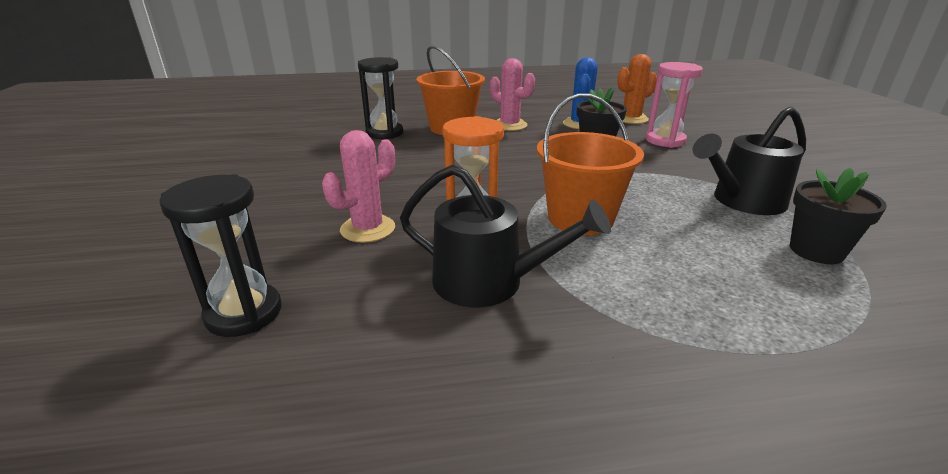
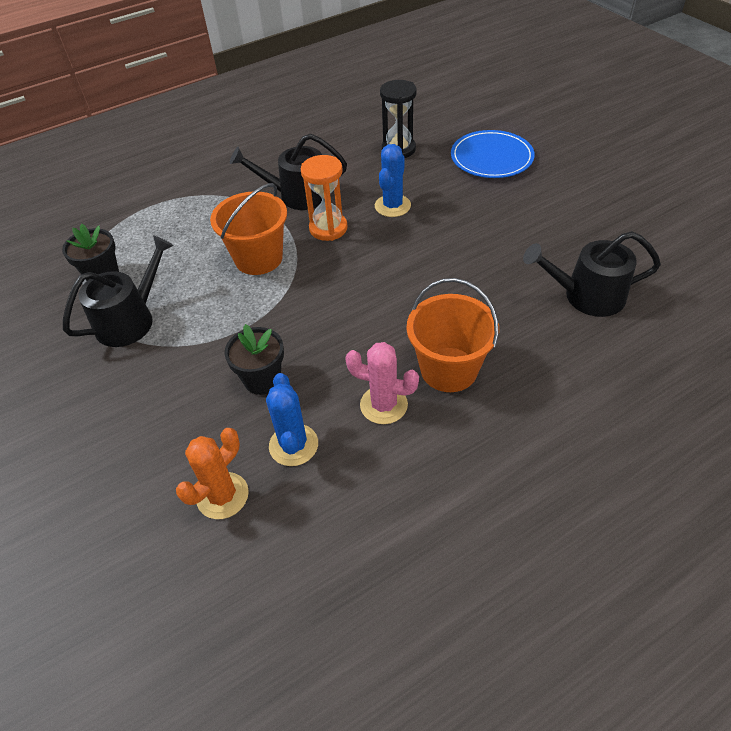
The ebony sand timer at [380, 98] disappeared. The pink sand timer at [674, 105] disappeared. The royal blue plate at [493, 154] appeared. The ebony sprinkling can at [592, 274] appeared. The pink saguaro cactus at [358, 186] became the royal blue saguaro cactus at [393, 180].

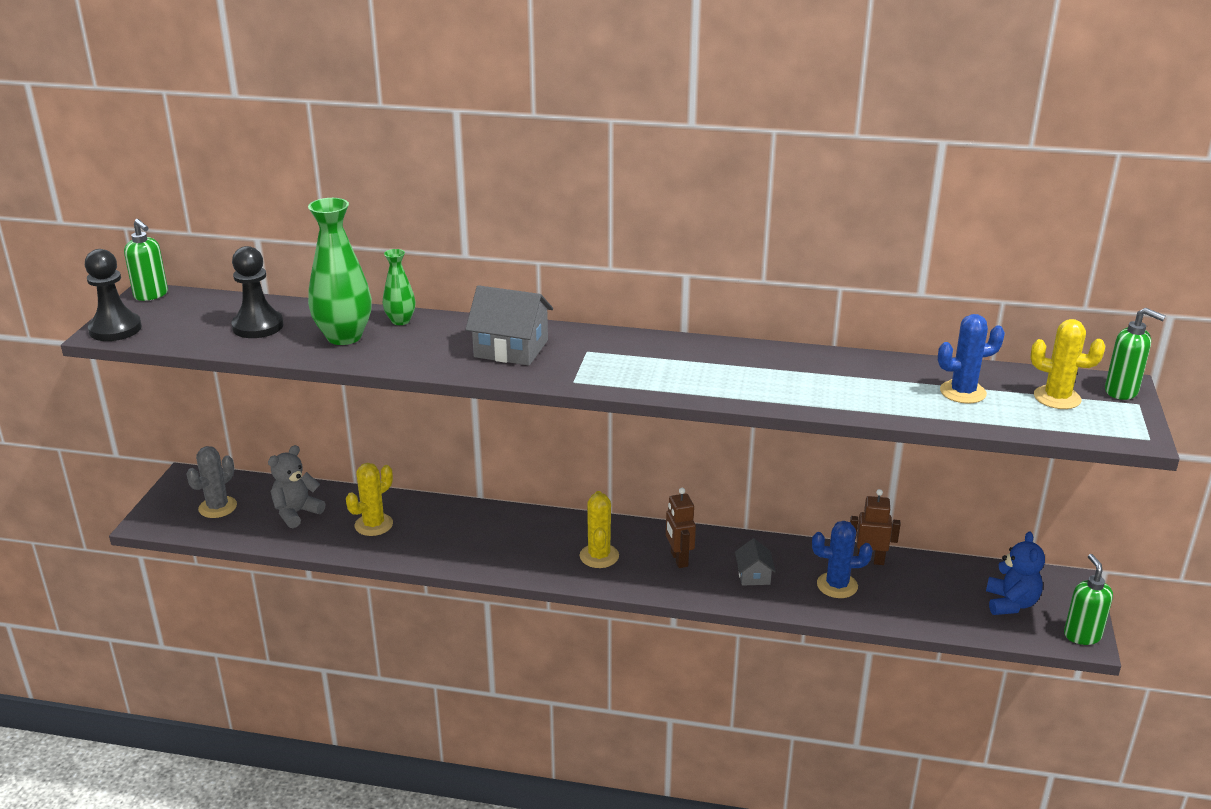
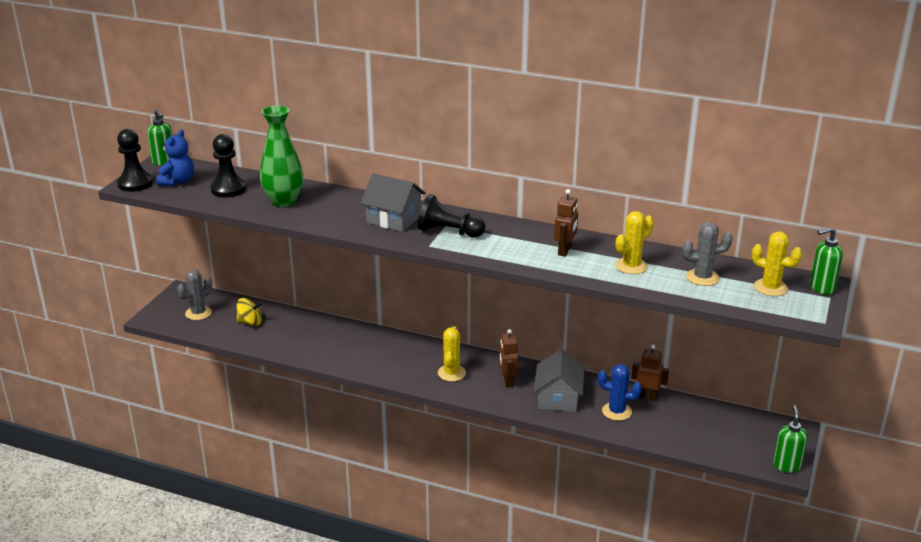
The green flower vase at [399, 287] disappeared. The ebony chess pawn at [451, 216] appeared. The dark brown toy robot at [566, 223] appeared. The golden saguaro cactus moved from [369, 499] to [634, 242]. The royal blue stuffed bear moved from [1015, 573] to [175, 158]. The gray stuffed bear at [297, 486] was replaced by the golden spinning top at [249, 312]. The royal blue saguaro cactus at [971, 359] became the gray saguaro cactus at [707, 254]. The green soap dispenser at [1135, 353] turned 120 degrees clockwise. The gray cottage at [755, 562] changed to 1.83 times the size.

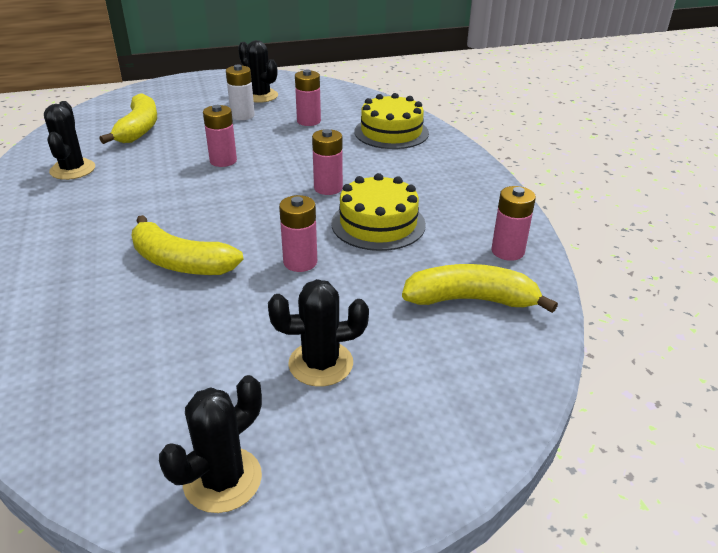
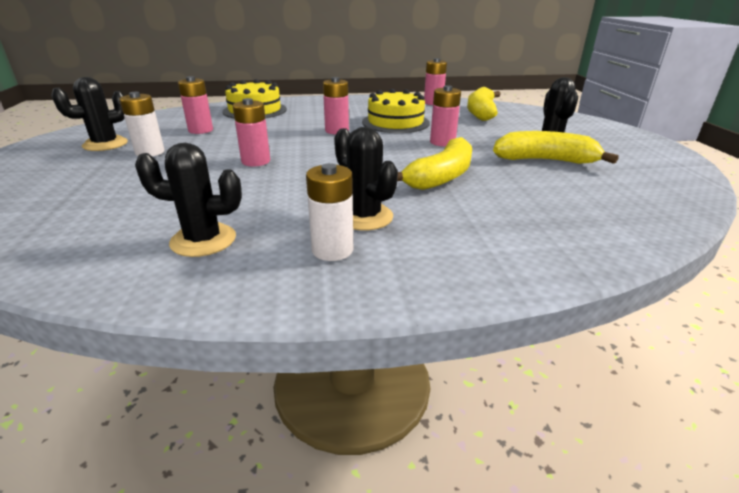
The white power cell at [329, 212] appeared. The golden toy banana moved from [128, 118] to [556, 147]. The ebony saguaro cactus moved from [210, 444] to [366, 178].

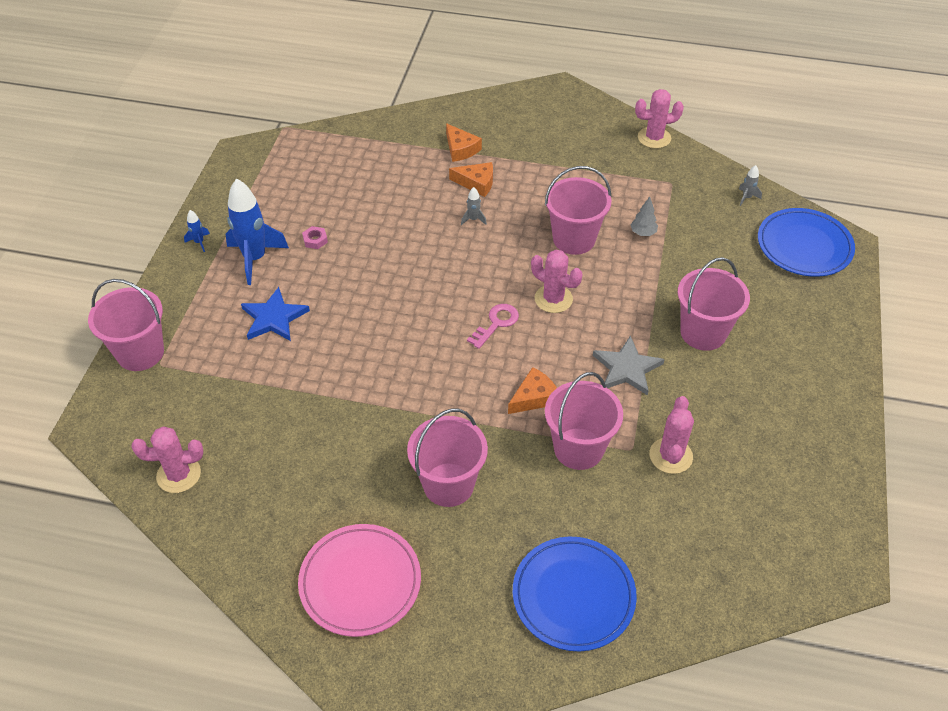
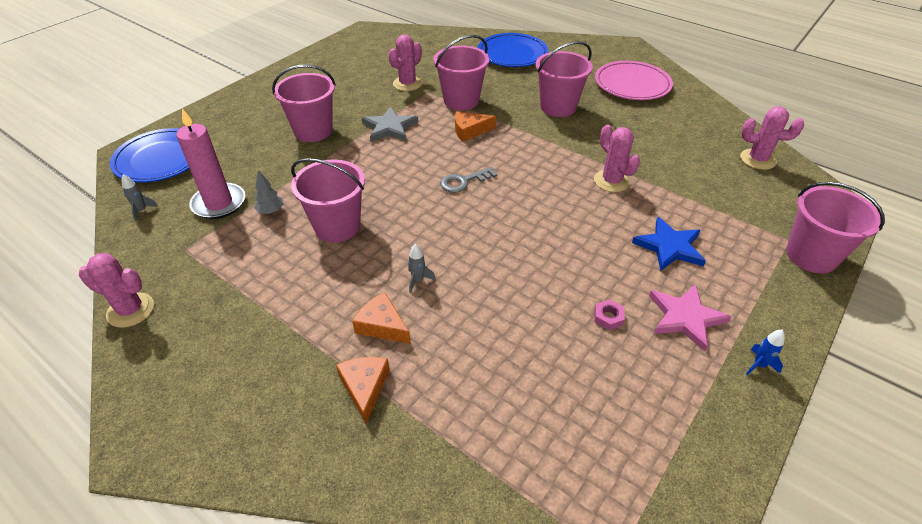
The pink candle at [210, 163] appeared. The pink saguaro cactus moved from [556, 281] to [617, 158]. The royal blue toy rocket at [257, 232] was replaced by the pink star at [690, 318]. The pink key at [493, 326] became the gray key at [468, 180].

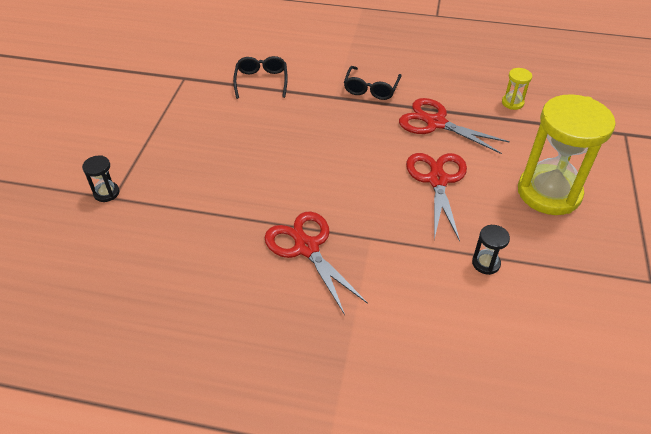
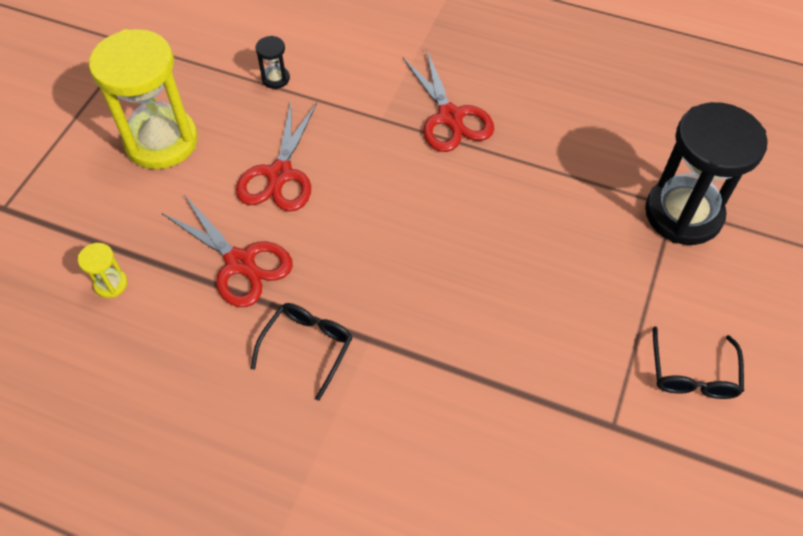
The ebony glasses moved from [260, 77] to [698, 362]. The ebony sand timer at [100, 178] changed to 2.47 times the size.

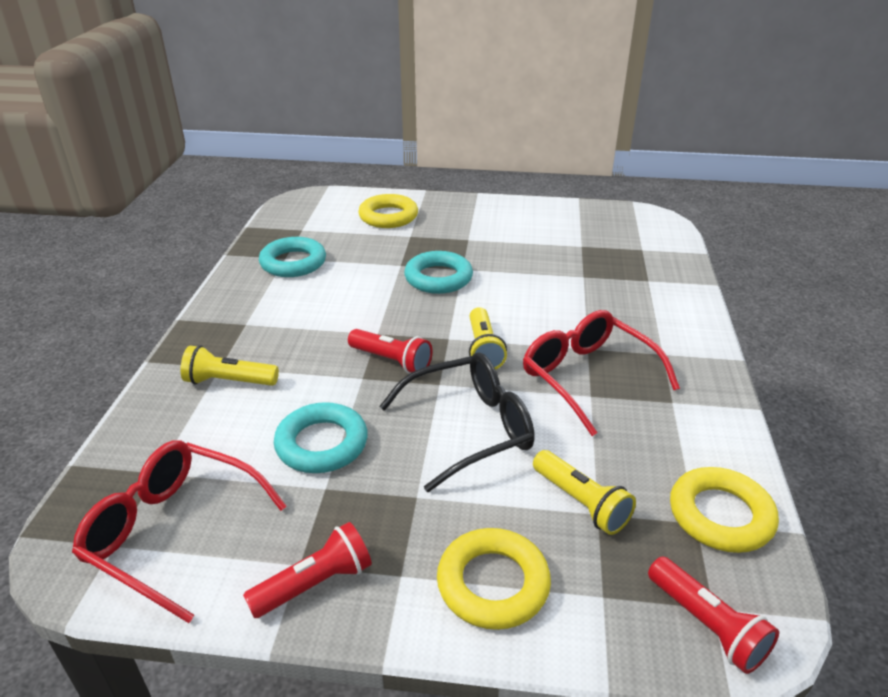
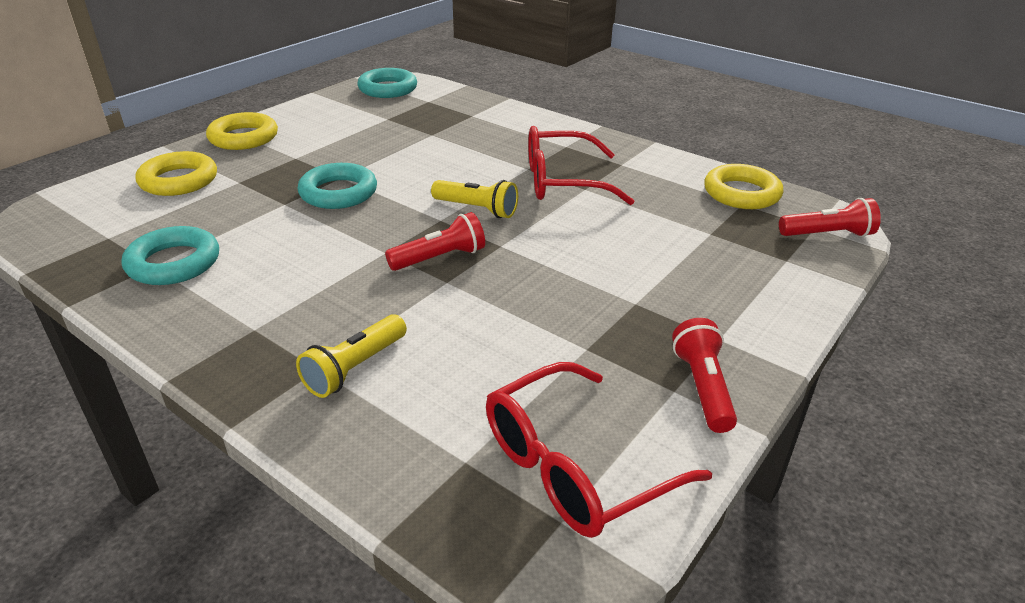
The ebony glasses at [457, 422] disappeared. The golden flashlight at [584, 492] disappeared. The turquoise torus moved from [321, 437] to [387, 83]. The golden torus moved from [494, 579] to [242, 131].

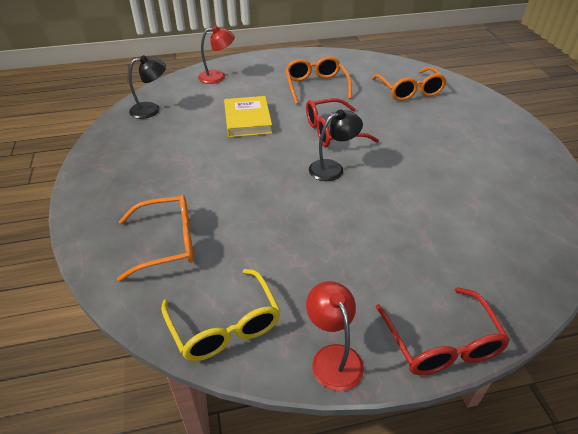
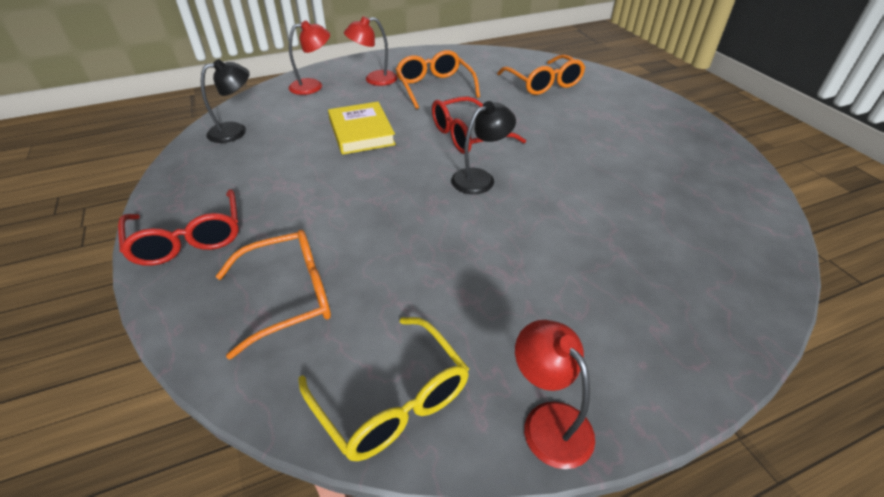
The scarlet reading lamp at [371, 51] appeared. The scarlet glasses moved from [443, 331] to [178, 227].

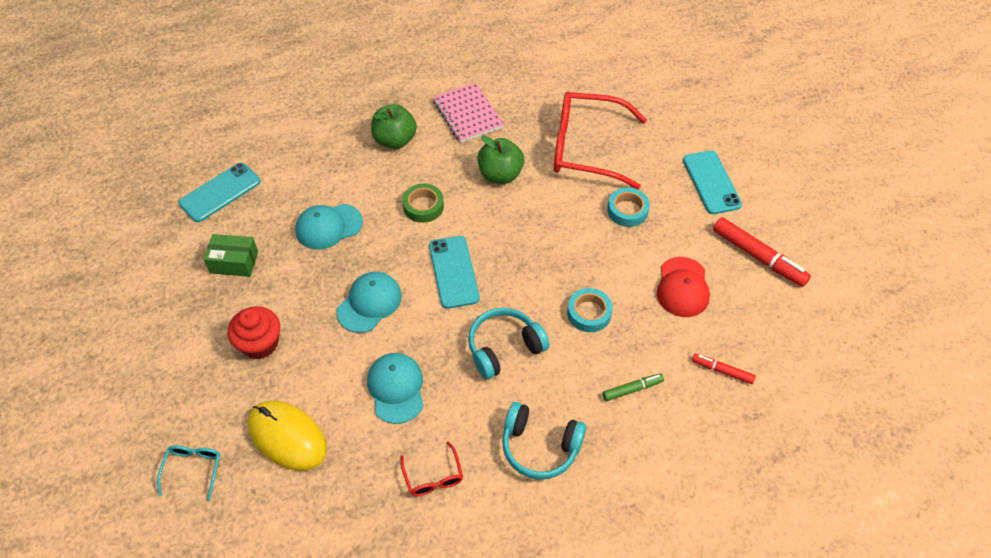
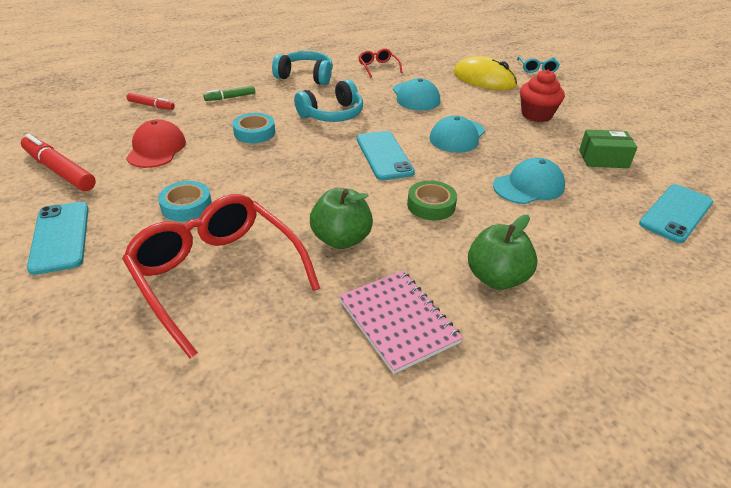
The scarlet glasses at [600, 140] turned 135 degrees counterclockwise.

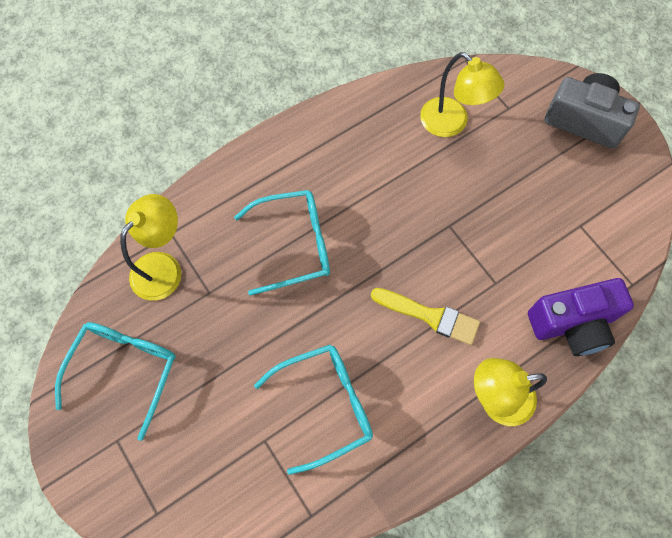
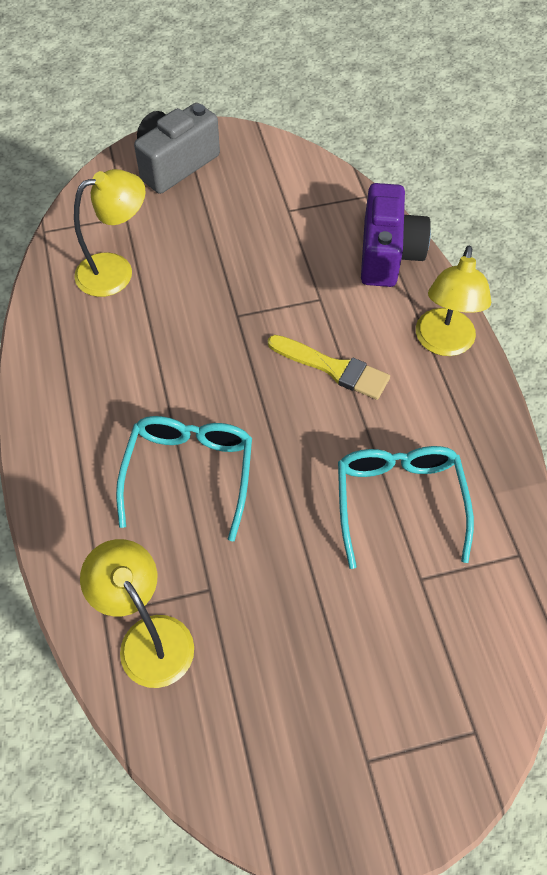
The turquoise glasses at [115, 381] disappeared. The golden paintbrush at [425, 316] turned 75 degrees clockwise.

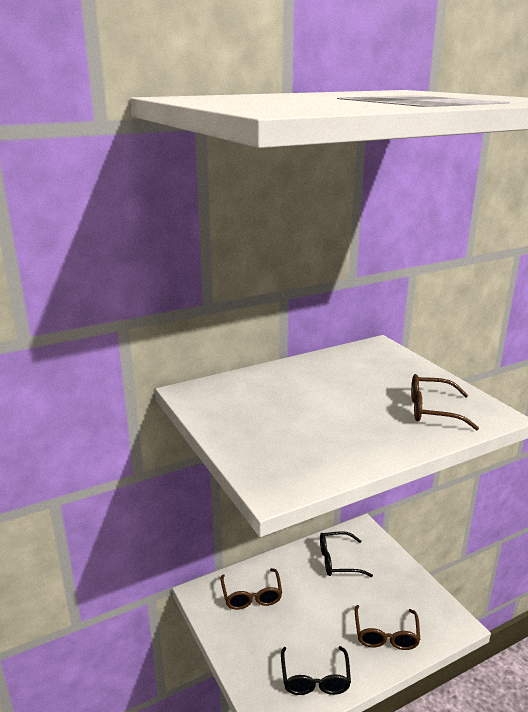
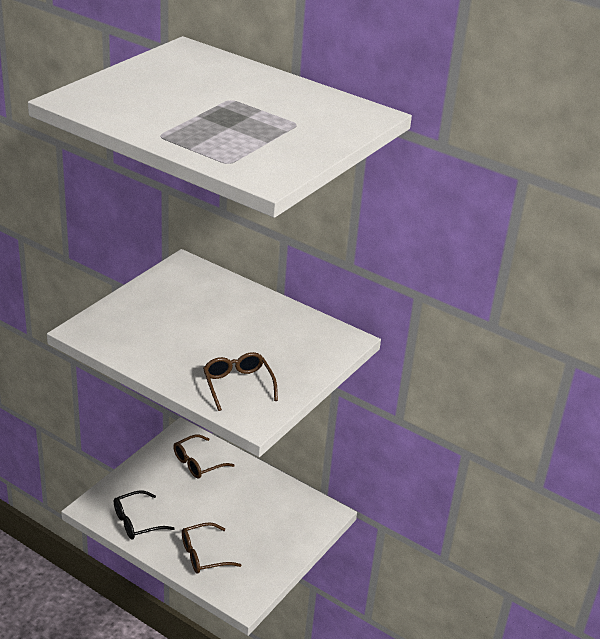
The ebony glasses at [346, 554] disappeared.

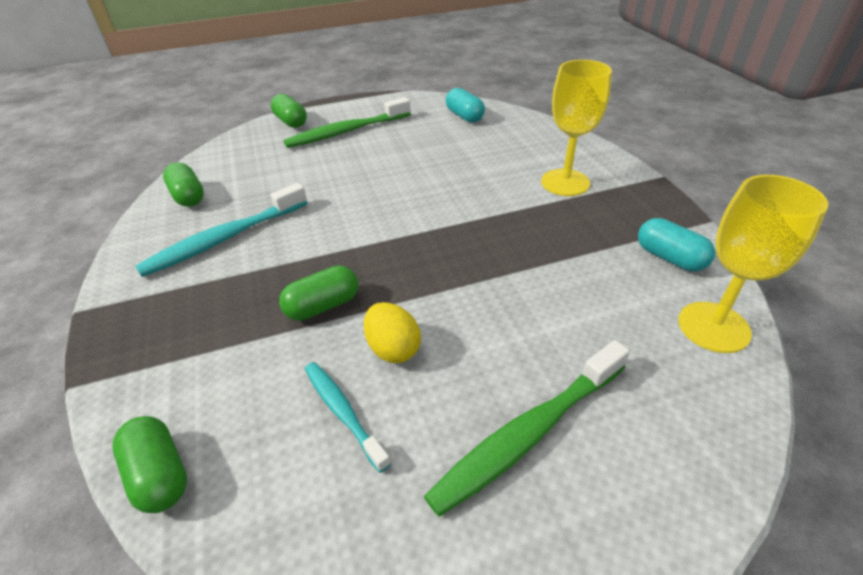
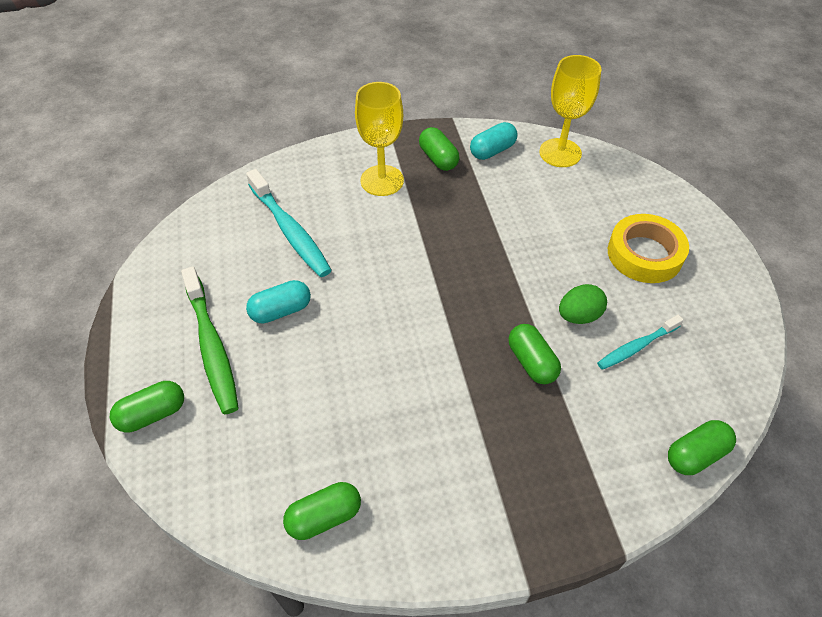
The green pill shape at [439, 149] appeared. The turquoise tooth brush moved from [221, 230] to [289, 223]. The turquoise pill shape moved from [465, 105] to [278, 302]. The green tooth brush at [527, 428] was replaced by the golden sticky tape at [648, 248]. The golden toy egg at [392, 332] became the green toy egg at [583, 304].

